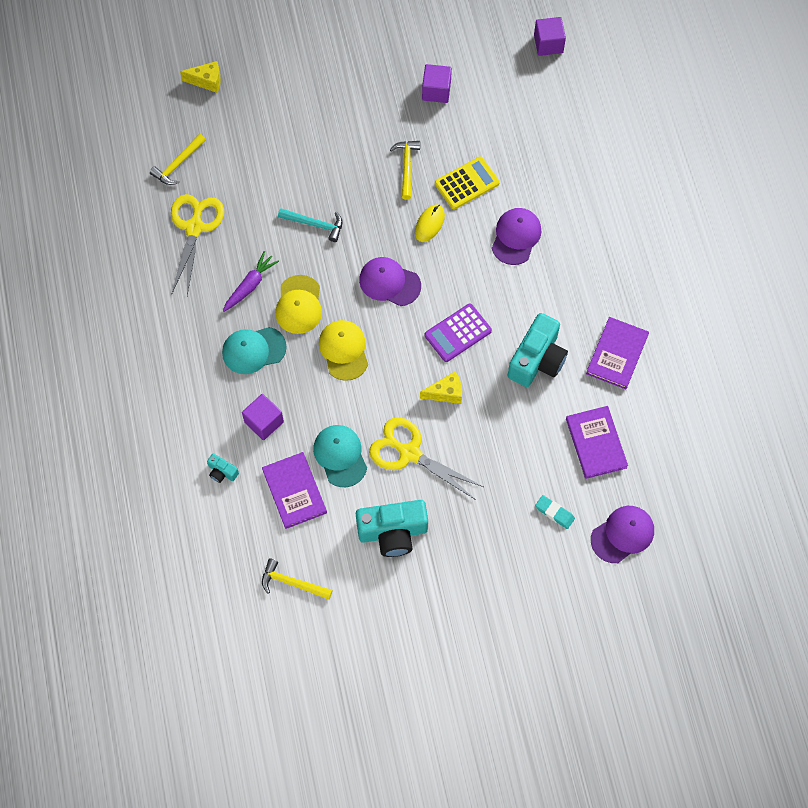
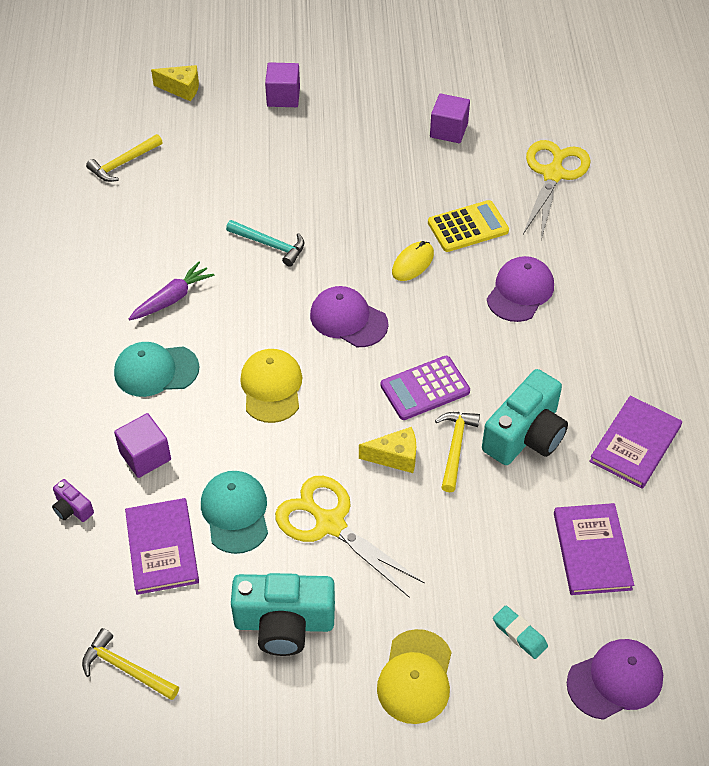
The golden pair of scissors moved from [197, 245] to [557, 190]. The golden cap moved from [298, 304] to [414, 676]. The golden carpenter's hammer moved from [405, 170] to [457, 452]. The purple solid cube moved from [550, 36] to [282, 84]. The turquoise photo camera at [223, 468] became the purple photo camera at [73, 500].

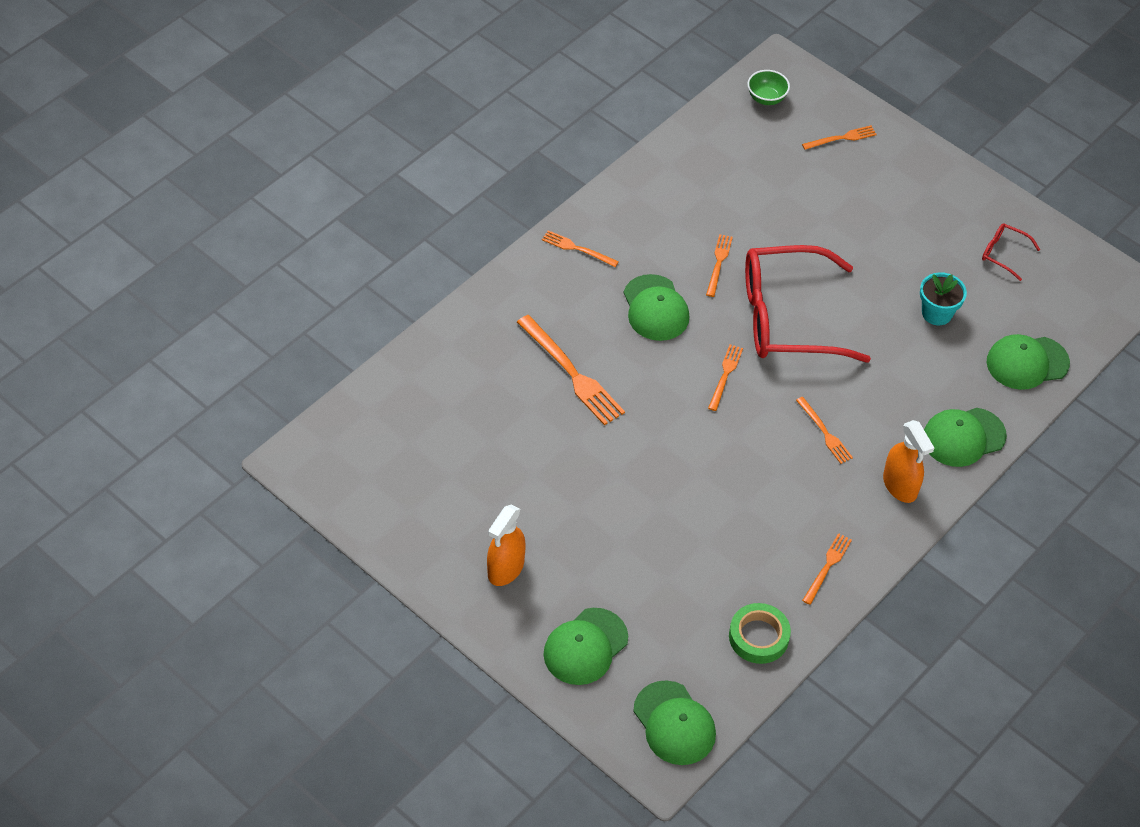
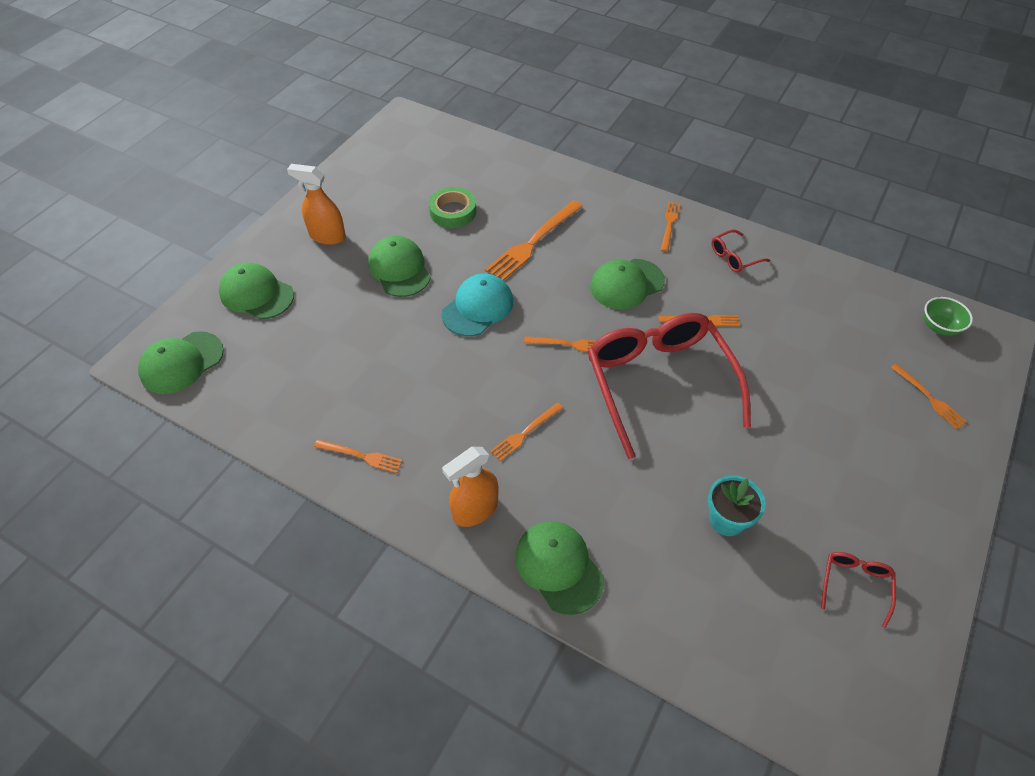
The turquoise cap at [477, 304] appeared. The scarlet glasses at [741, 251] appeared. The green sticky tape moved from [760, 633] to [453, 207]. The green cap moved from [1028, 362] to [399, 266].

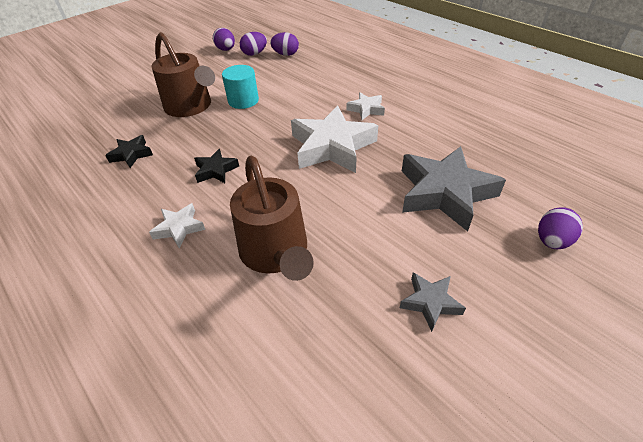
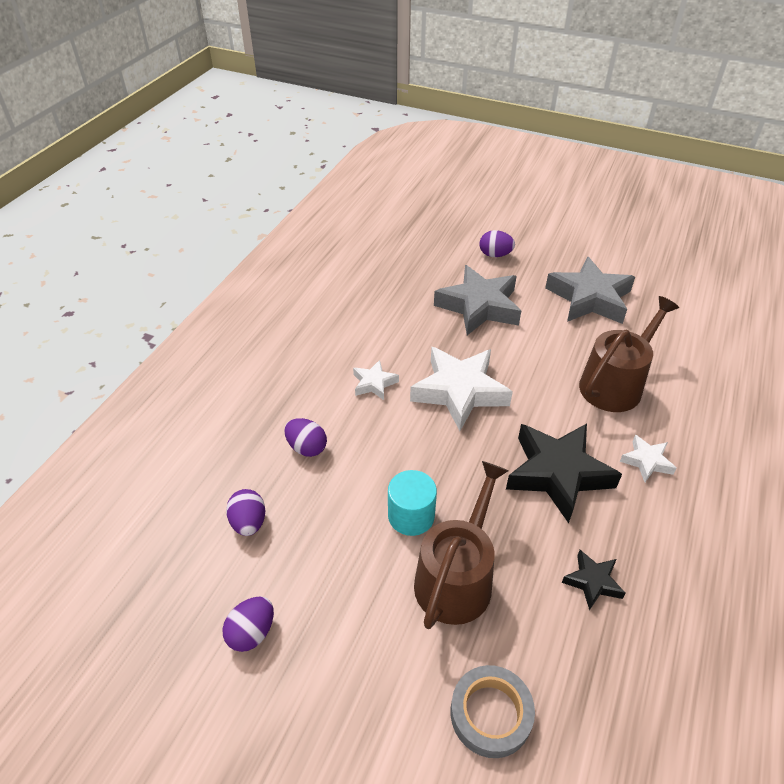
The gray sticky tape at [492, 711] appeared. The purple toy egg moved from [253, 44] to [305, 437]. The ebony star at [216, 166] changed to 2.07 times the size. The gray star at [433, 302] changed to 2.07 times the size.

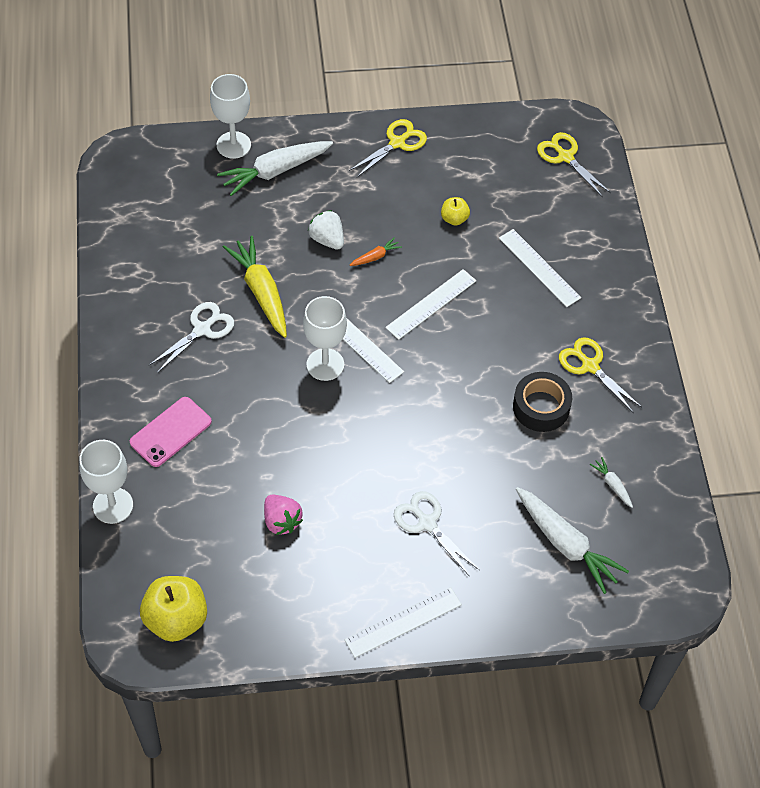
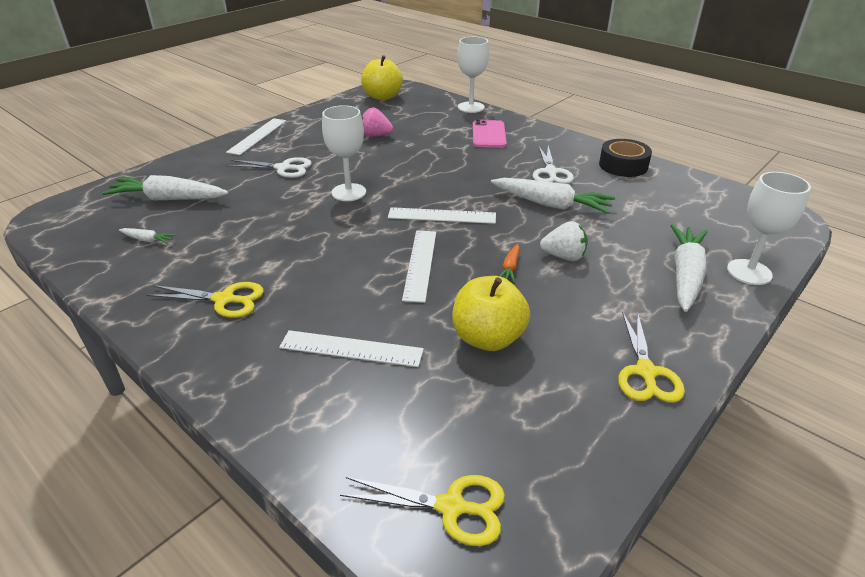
The white wine glass moved from [325, 338] to [344, 153]. The ebony sticky tape moved from [542, 402] to [625, 158]. The golden root vegetable at [255, 287] became the white root vegetable at [553, 196]. The golden apple at [455, 211] changed to 1.93 times the size.

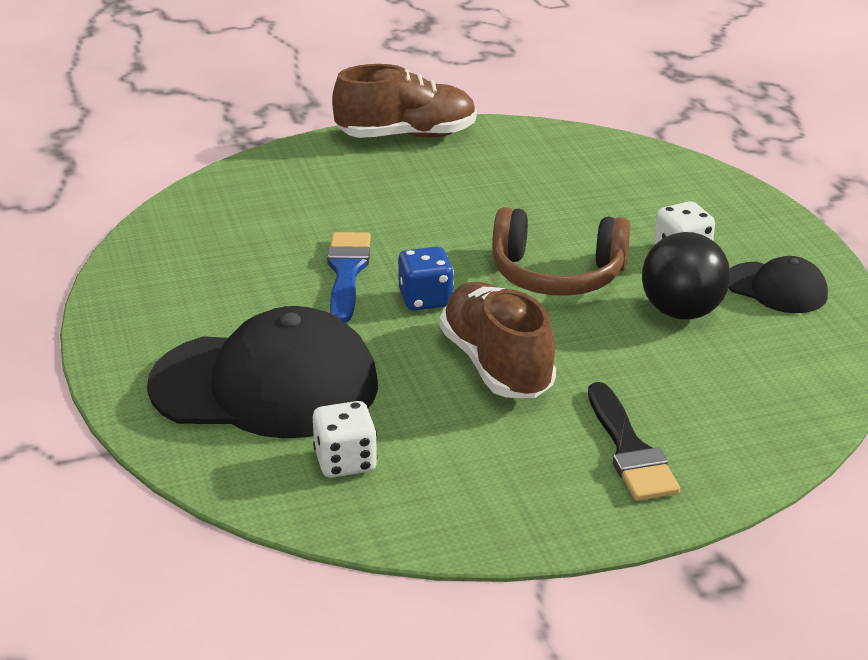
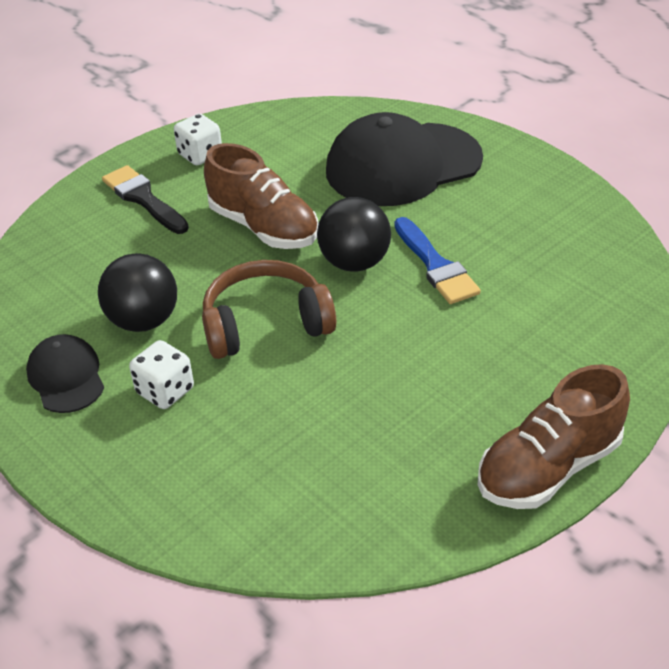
The white dice moved from [345, 439] to [198, 140]. The royal blue dice at [426, 278] was replaced by the ebony sphere at [354, 234]. The ebony cap at [778, 284] turned 60 degrees clockwise.

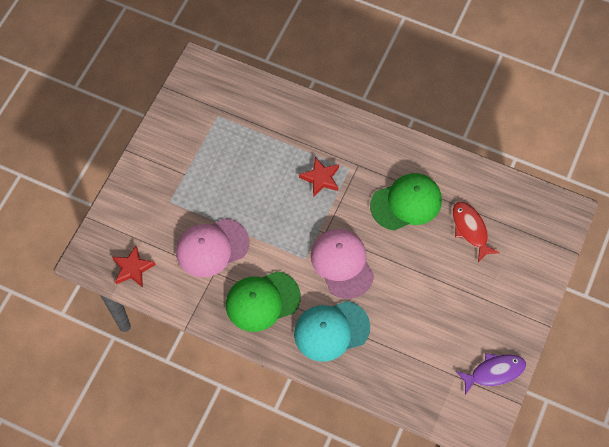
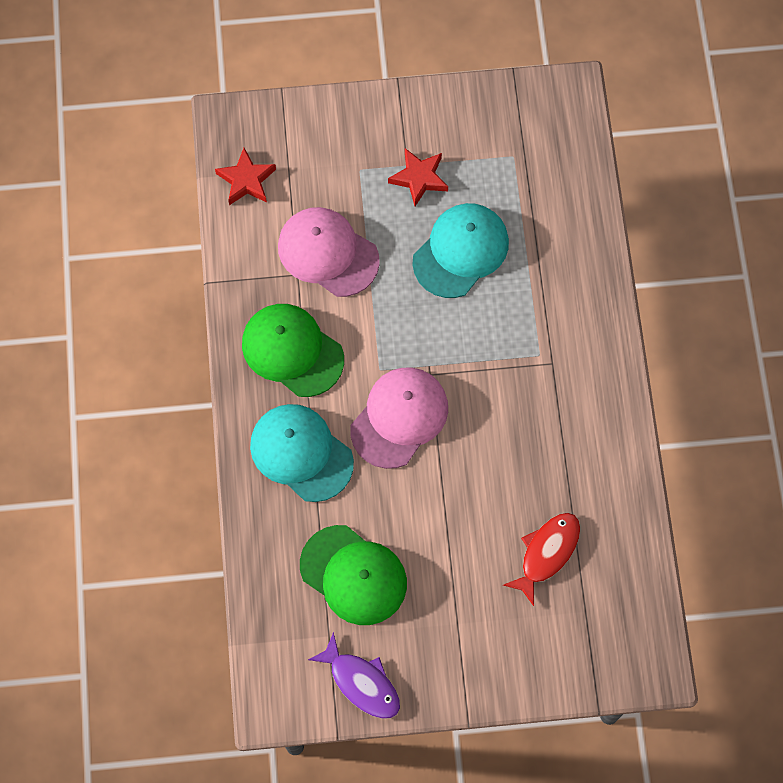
The turquoise cap at [460, 250] appeared. The scarlet star moved from [319, 177] to [418, 177]. The green cap moved from [406, 202] to [353, 575].

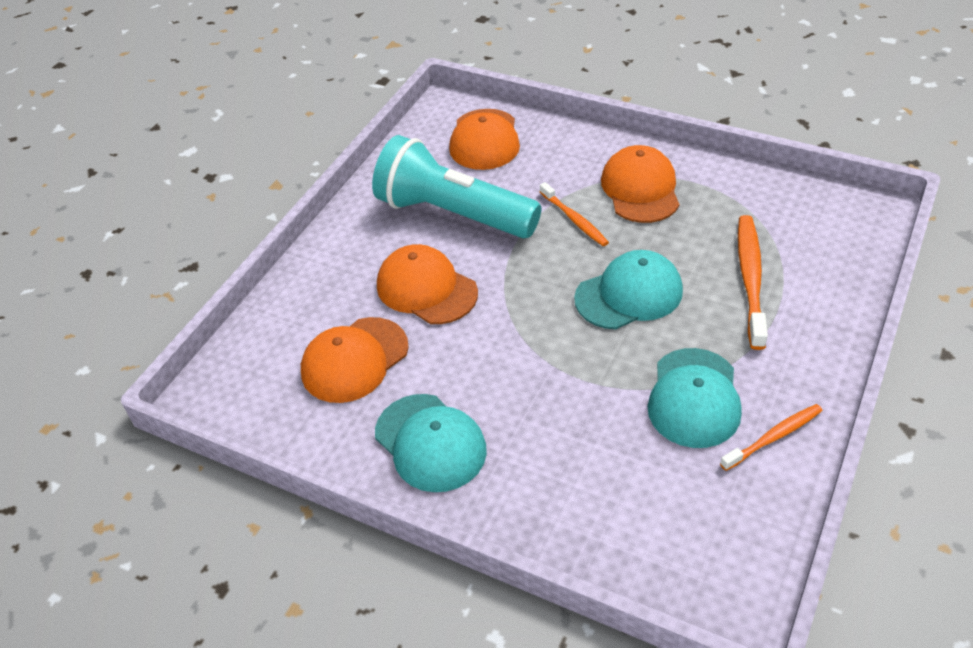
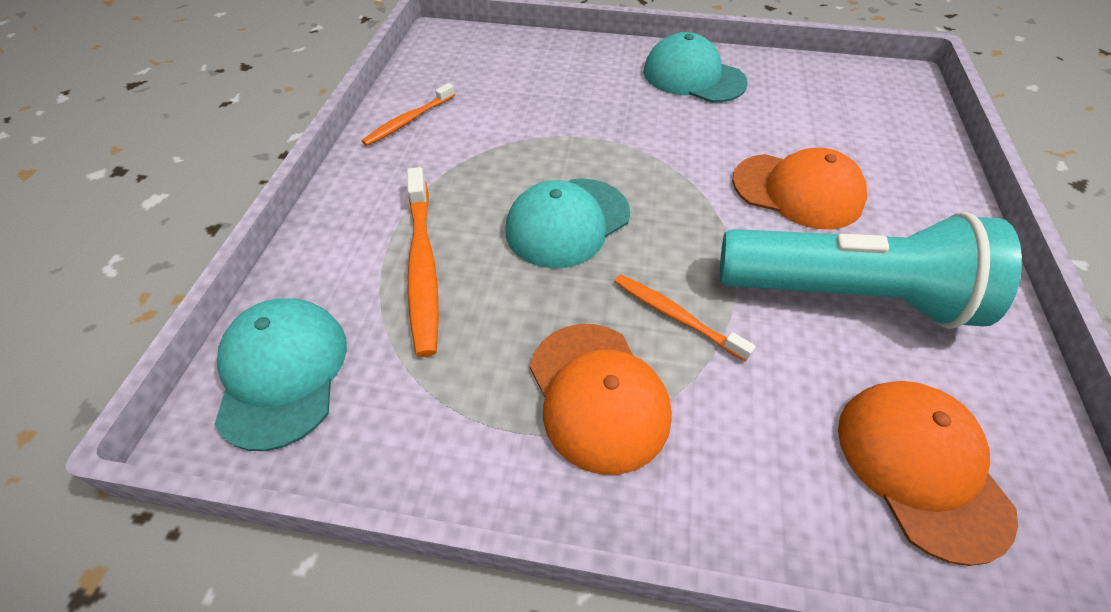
The bright orange cap at [355, 360] disappeared. The turquoise cap moved from [695, 398] to [280, 374].

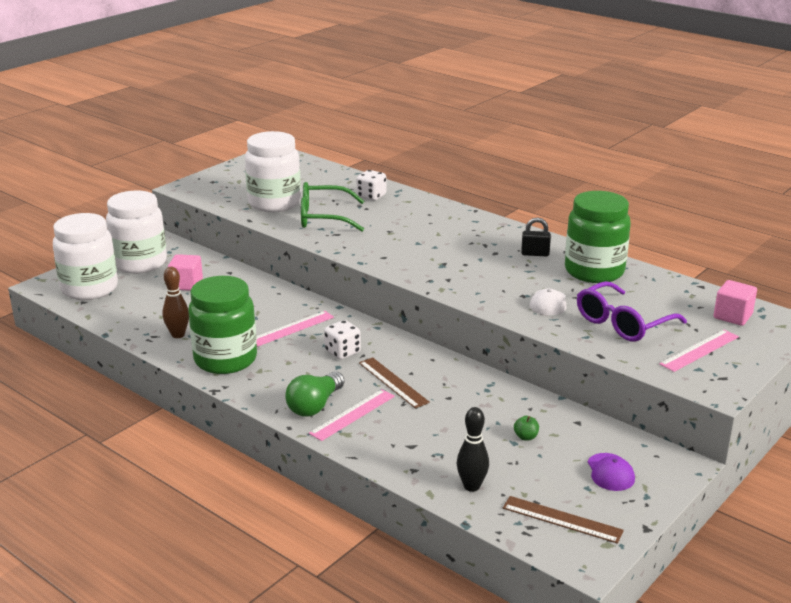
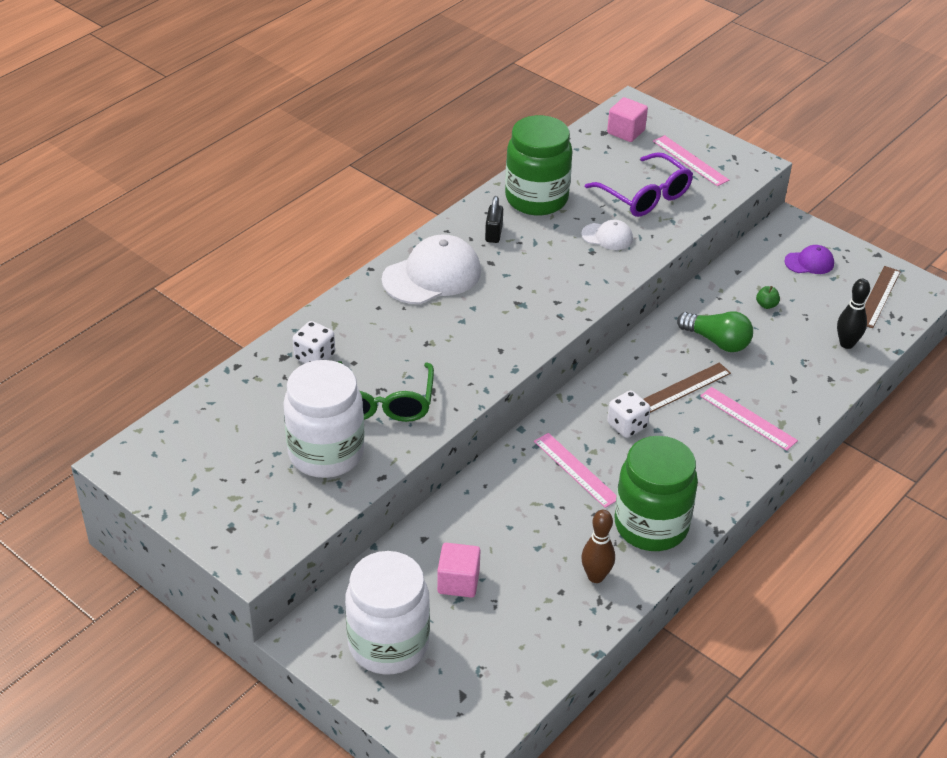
The white preserve jar at [85, 256] disappeared. The white cap at [431, 269] appeared. The green light bulb moved from [315, 393] to [715, 331].

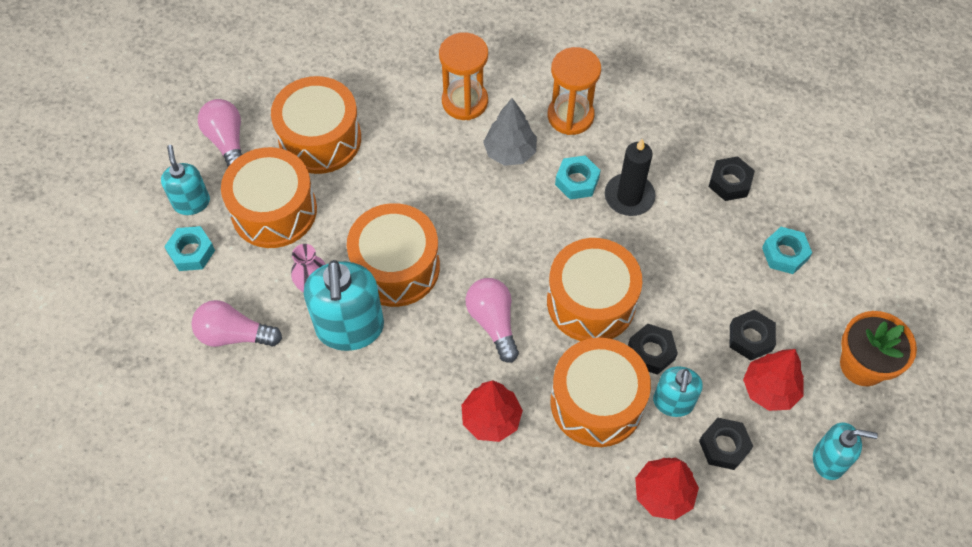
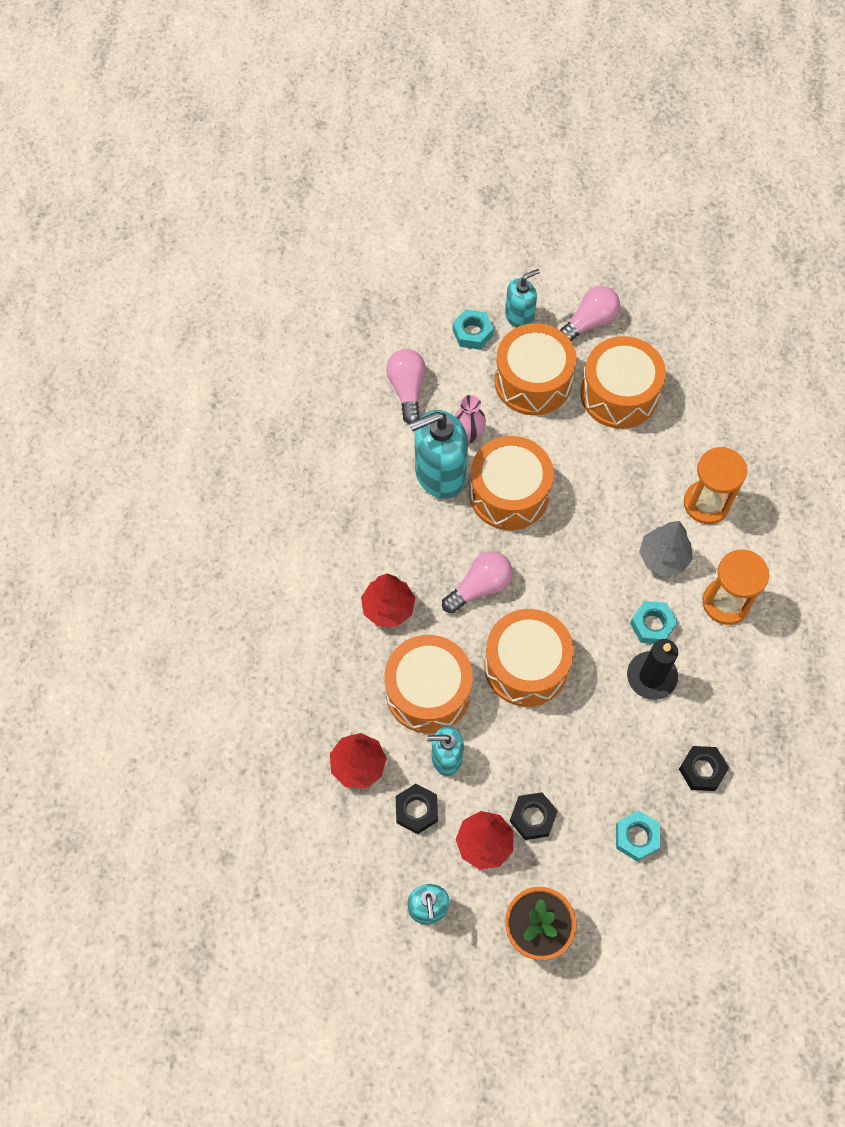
The ebony hex nut at [653, 349] disappeared.

